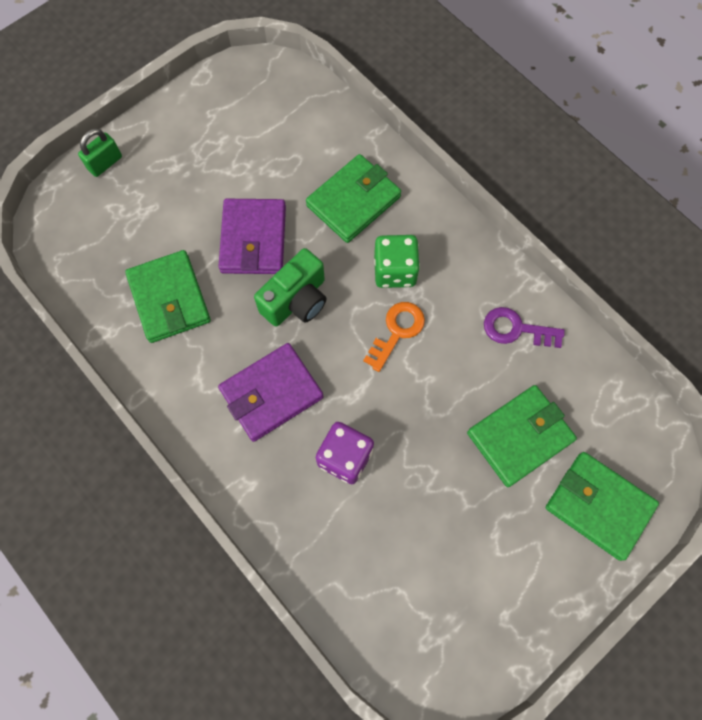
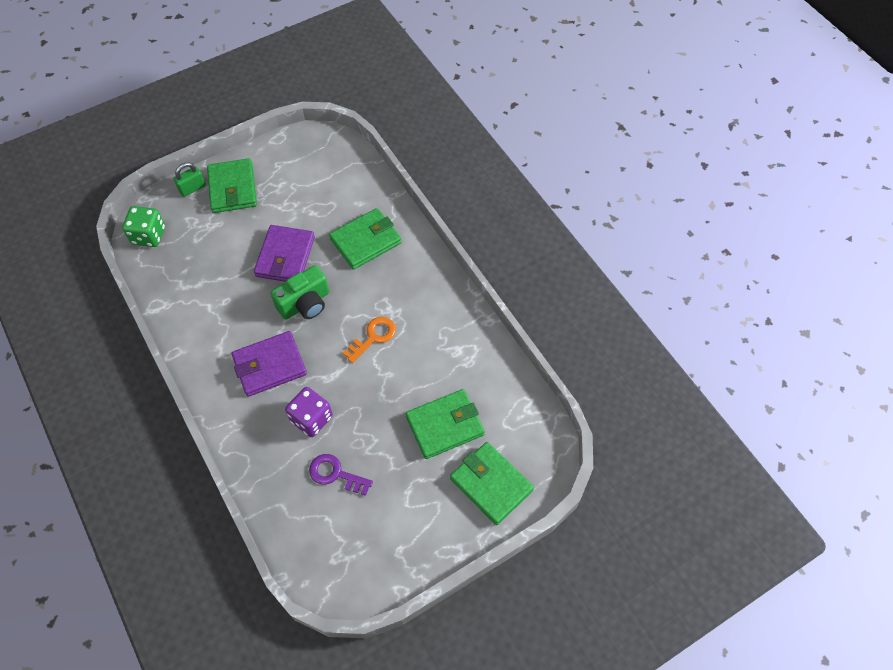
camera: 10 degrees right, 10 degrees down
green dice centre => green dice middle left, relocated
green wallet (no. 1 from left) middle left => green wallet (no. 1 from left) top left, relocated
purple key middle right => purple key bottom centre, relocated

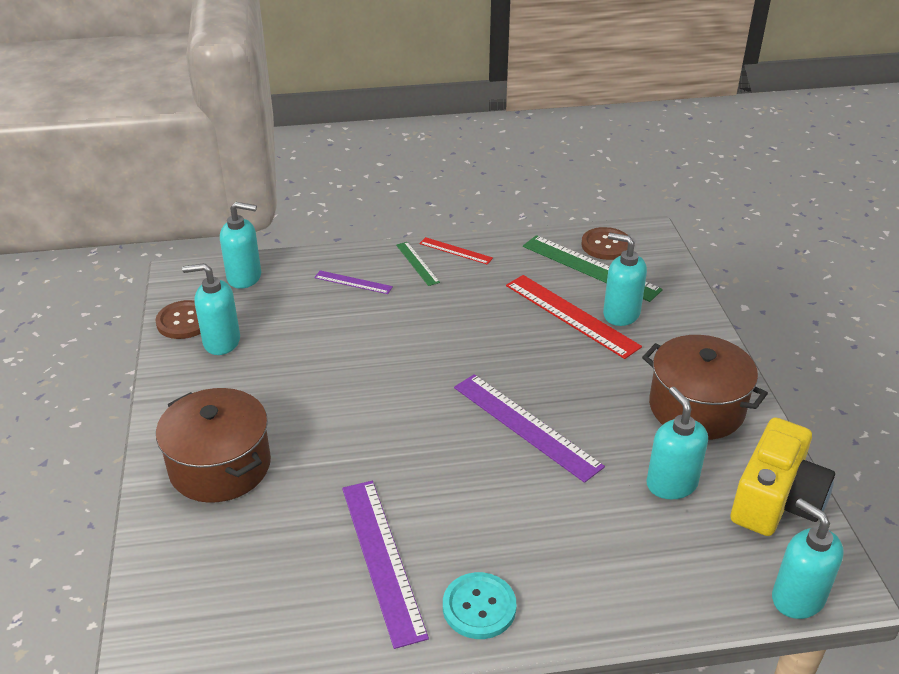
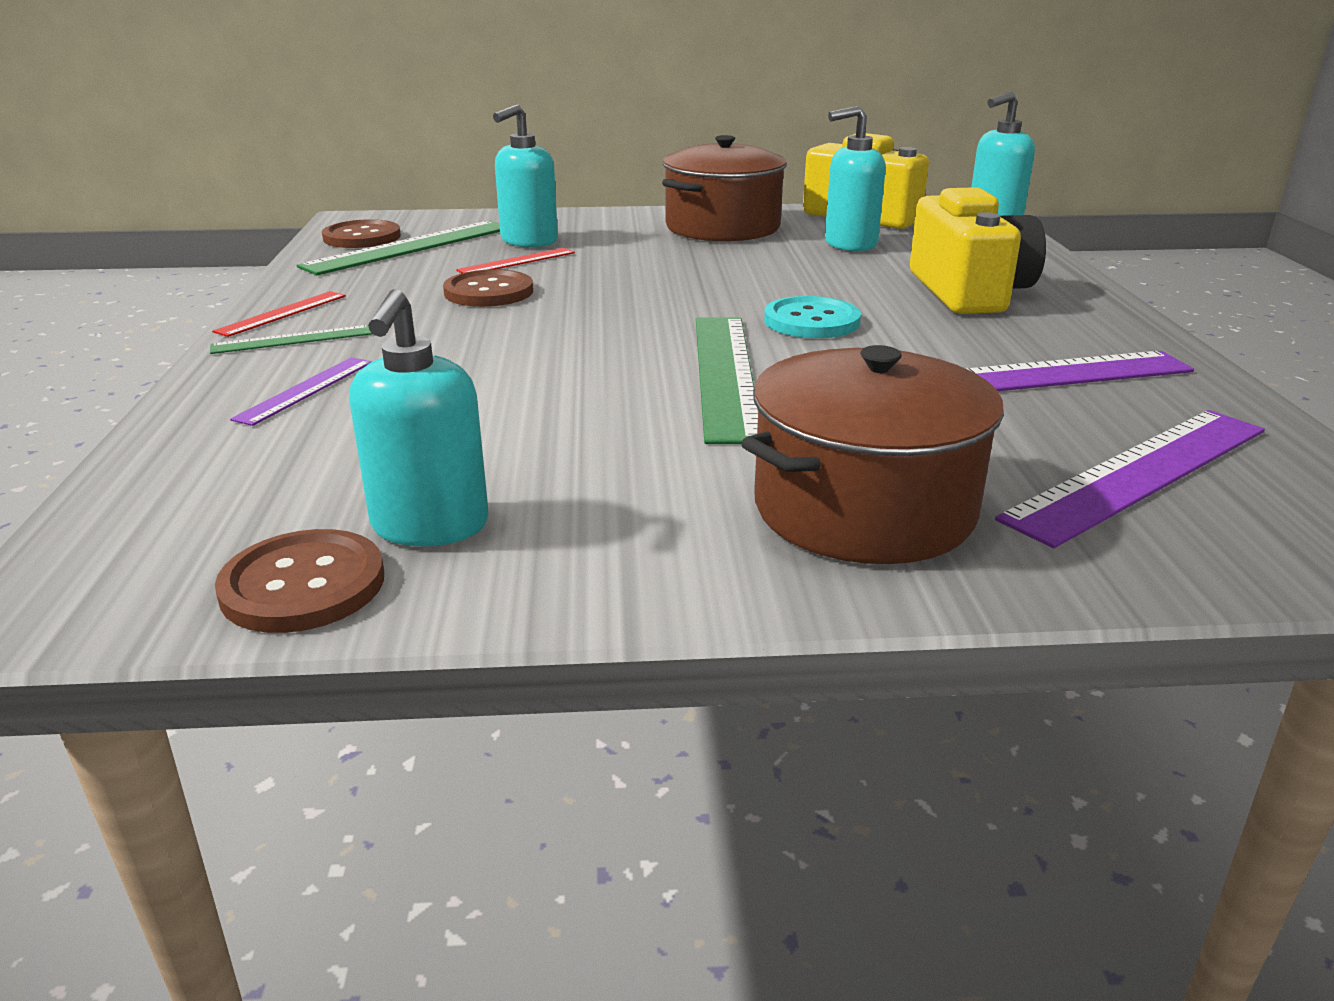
camera: 85 degrees left, 10 degrees down
nothing => brown button (no. 3 from left) top centre
red ruler (no. 2 from left) centre => red ruler (no. 2 from left) top centre, x0.52
nothing => green ruler (no. 3 from left) centre
turquoise button bottom centre => turquoise button top centre, relocated
nothing => yellow camera (no. 2 from left) top right
purple ruler (no. 3 from left) centre => purple ruler (no. 3 from left) middle right, relocated
turquoise soap dispenser (no. 2 from left) middle left => nothing

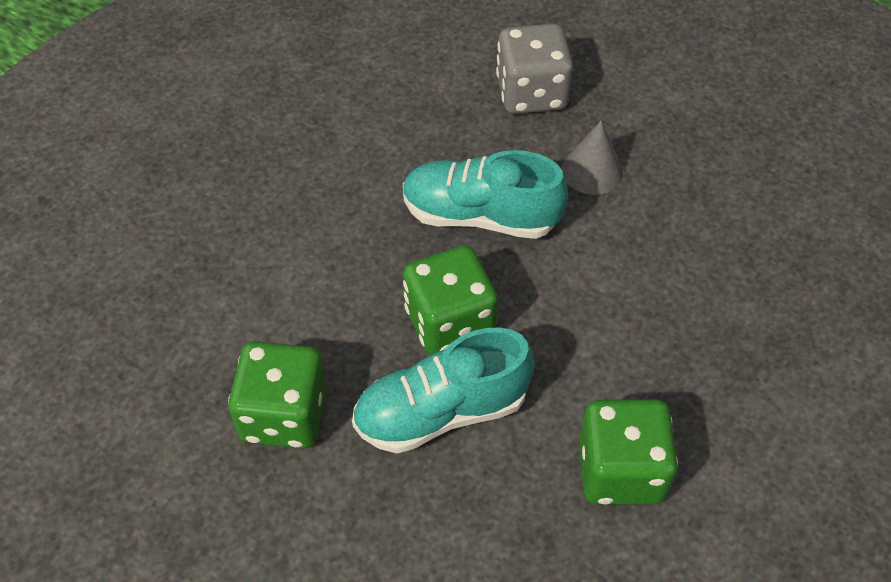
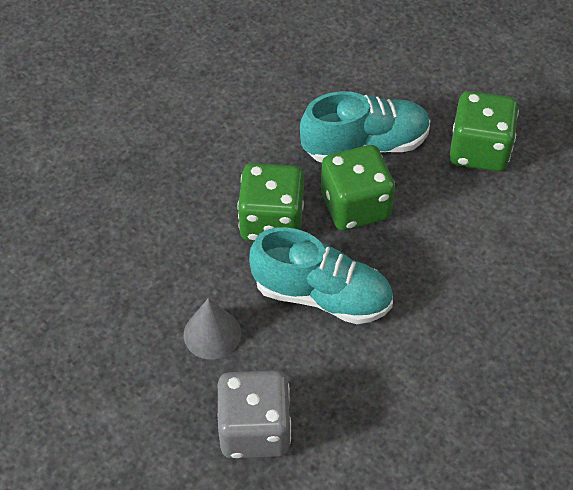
camera: 175 degrees left, 0 degrees up
green dice (no. 3 from left in the first image) bottom right => green dice (no. 1 from left) centre, relocated

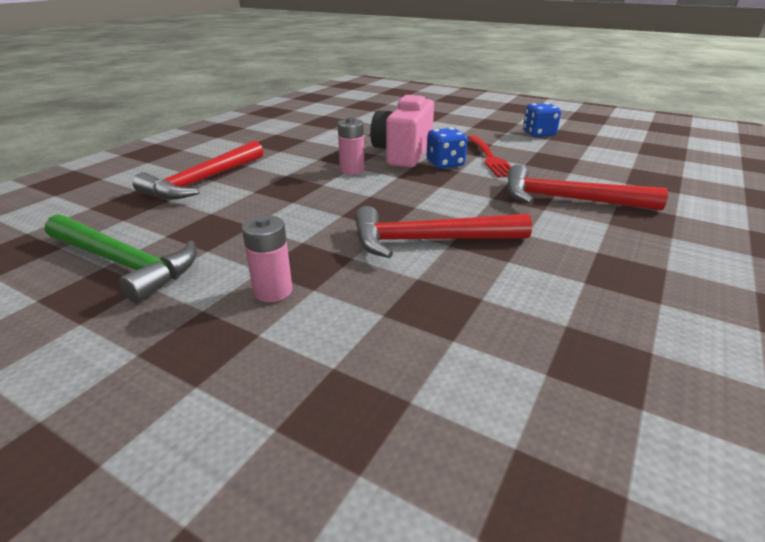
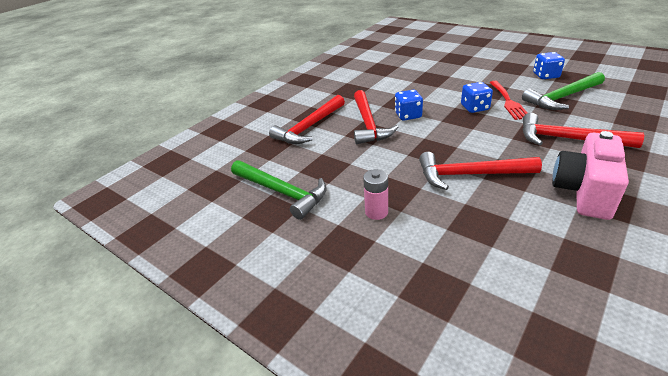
camera: 10 degrees right, 5 degrees up
nothing => red hammer (no. 2 from left) top centre
pink battery (no. 2 from left) top centre => blue dice (no. 1 from left) top centre
nothing => green hammer (no. 2 from left) top right
pink camera top centre => pink camera middle right, relocated

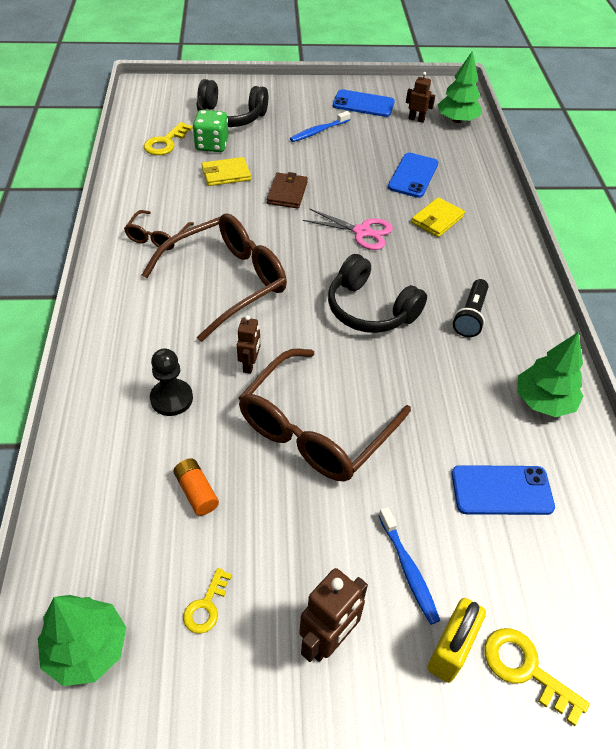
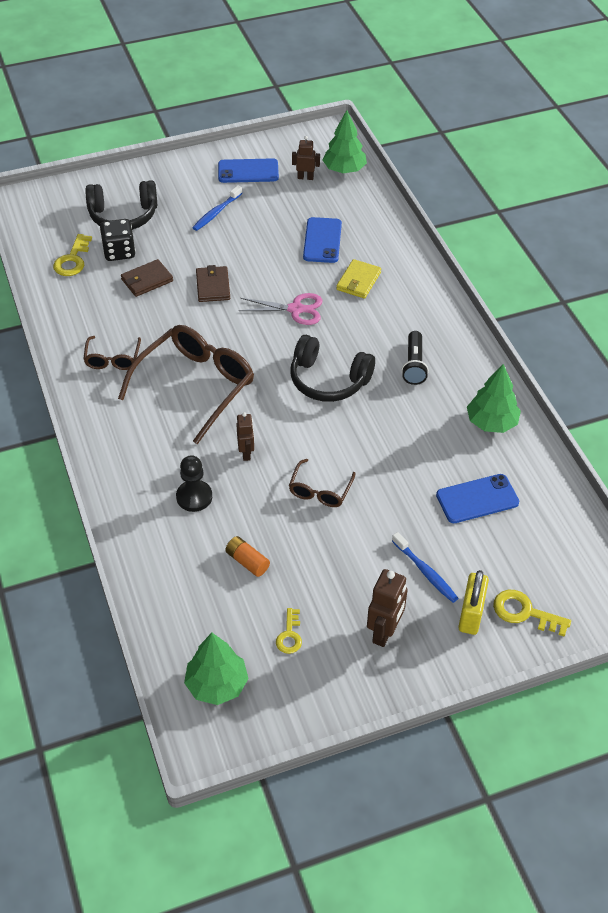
camera: 15 degrees left, 0 degrees up
green dice top centre => black dice top left
yellow wallet (no. 1 from left) top centre => brown wallet (no. 1 from left) top left
brown glasses (no. 3 from left) centre, x0.50

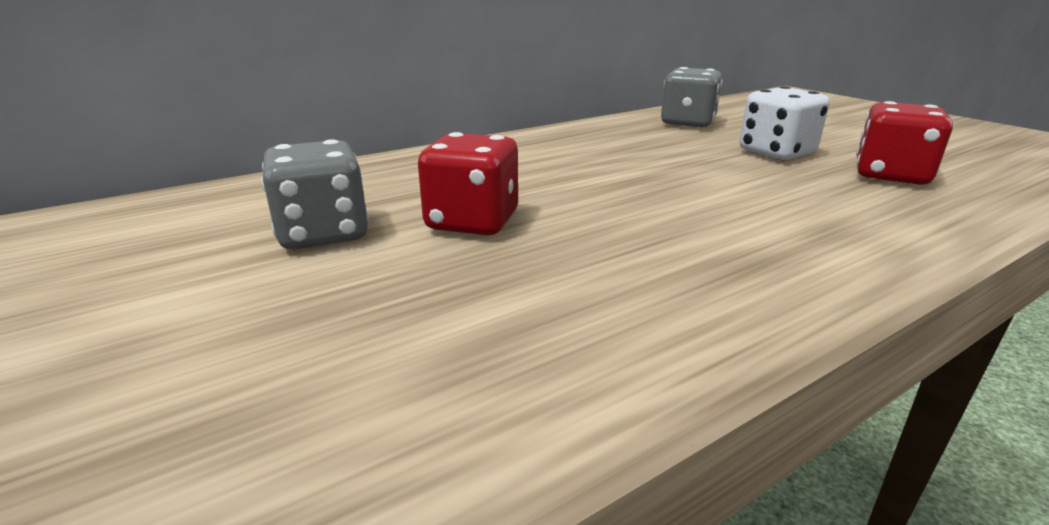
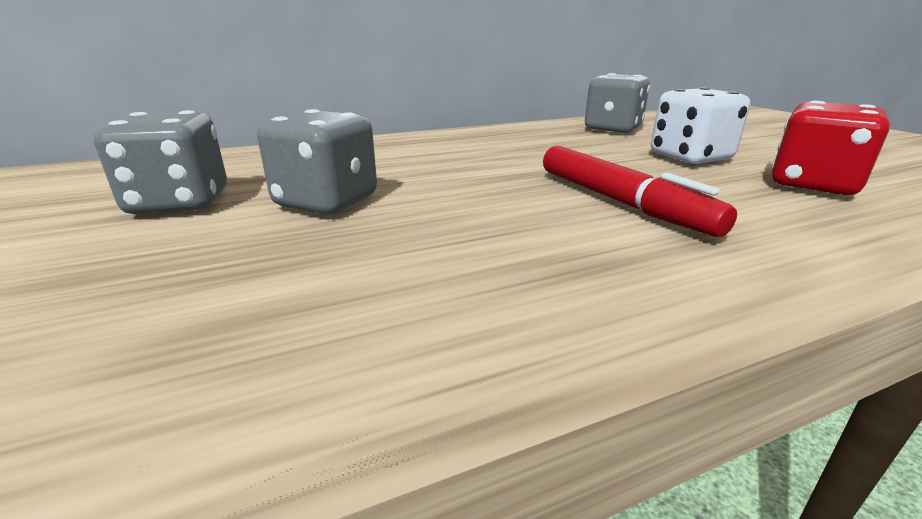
camera: 10 degrees right, 0 degrees up
red dice (no. 1 from left) centre => grey dice (no. 2 from left) top centre
nothing => red marker middle right

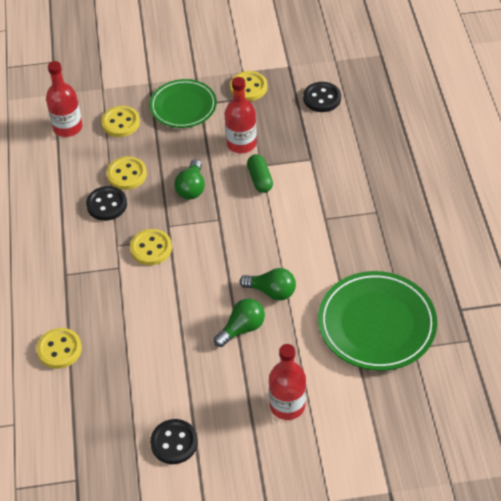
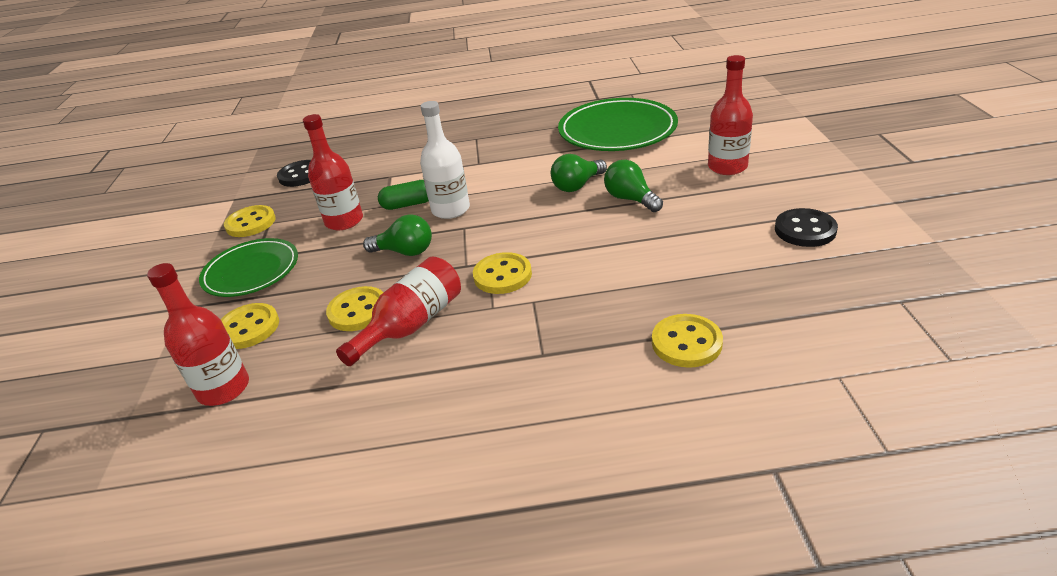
camera: 85 degrees left, 15 degrees down
black button (no. 1 from left) middle left => red bottle (no. 3 from left) centre
nothing => white bottle top centre
green light bulb (no. 3 from left in the first image) centre => green light bulb (no. 2 from left) top centre, 150 degrees counterclockwise

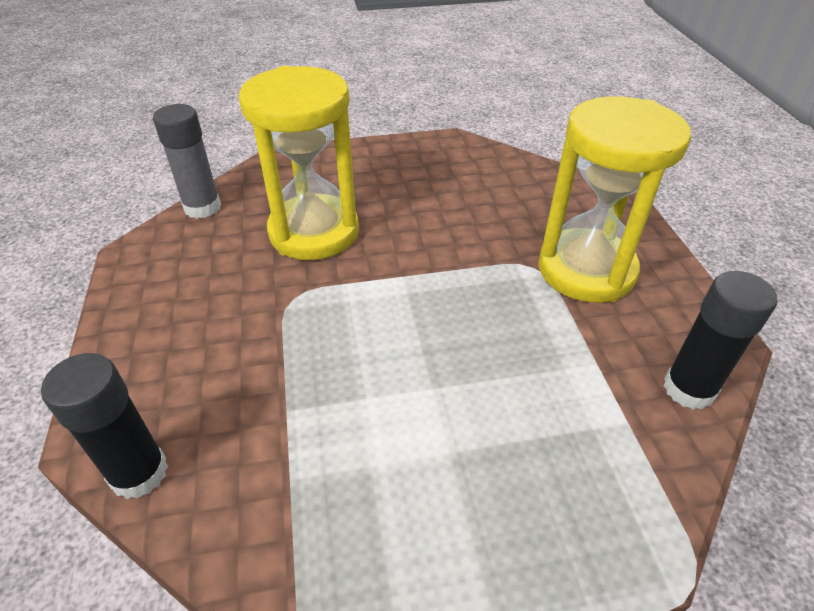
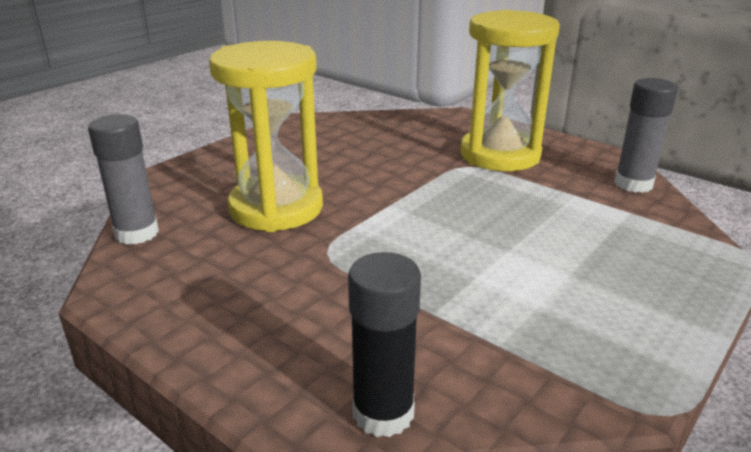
camera: 40 degrees left, 15 degrees down
black glue stick (no. 2 from left) middle right => grey glue stick (no. 2 from left) top right

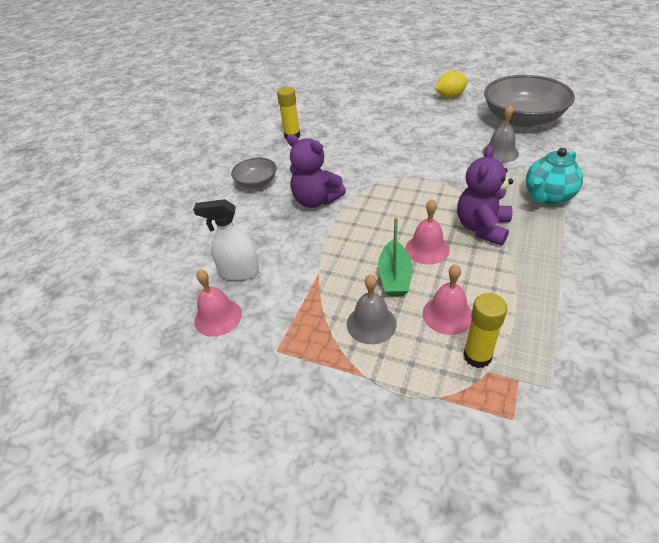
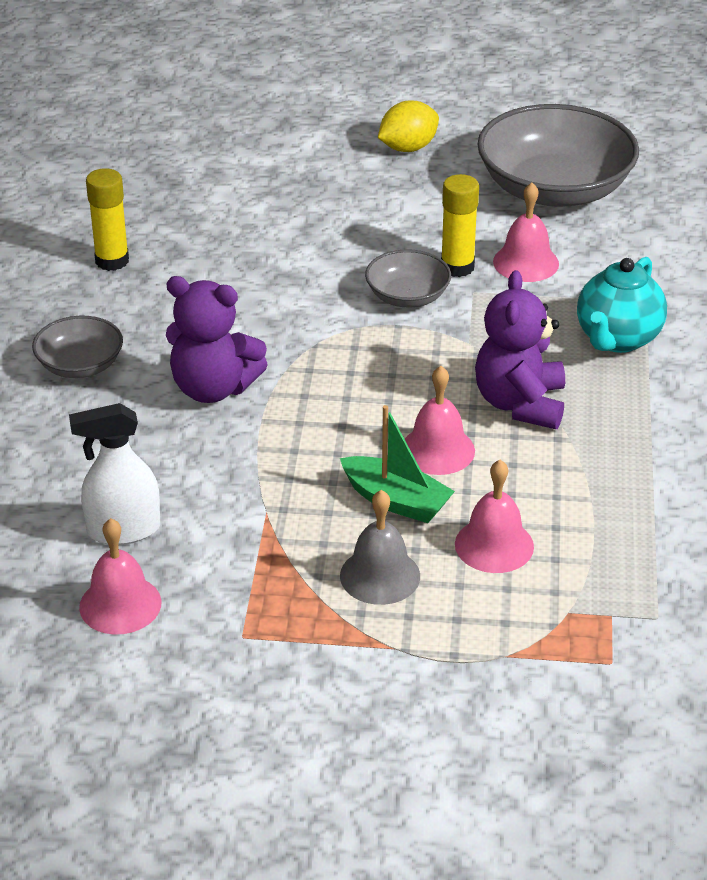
camera: 20 degrees left, 5 degrees down
green boat centre, 45 degrees counterclockwise
nothing => grey bowl (no. 2 from left) top centre
yellow glue stick (no. 2 from left) middle right => yellow glue stick (no. 2 from left) top centre, relocated
grey bell (no. 2 from left) top right => pink bell (no. 4 from left) top right

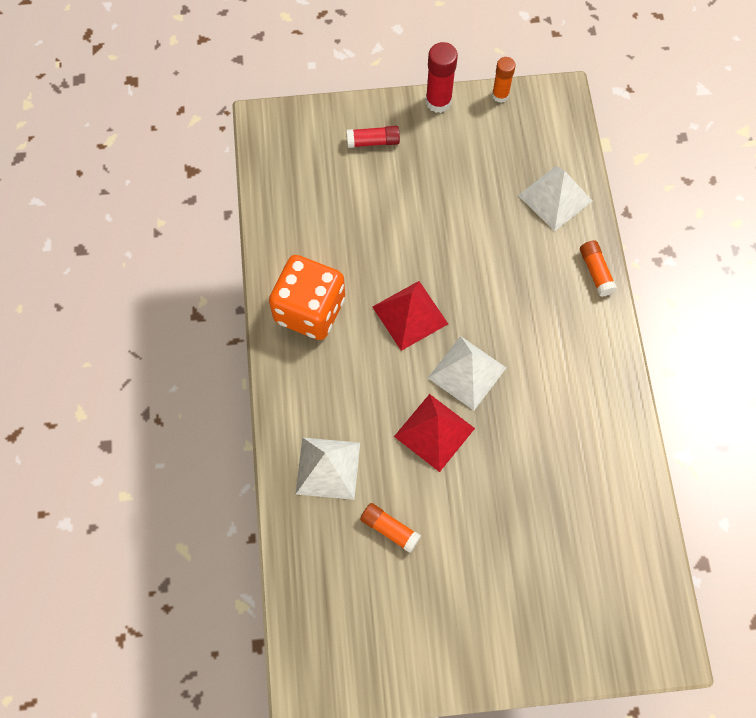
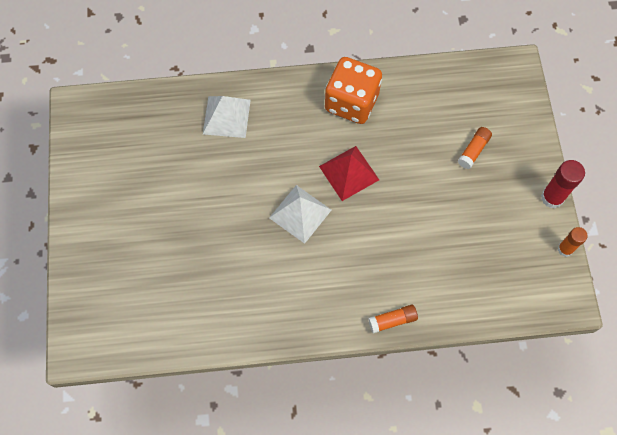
camera: 90 degrees right, 0 degrees up
orange glue stick (no. 1 from left in the first image) bottom centre => orange glue stick (no. 2 from left) middle right, relocated
red glue stick (no. 1 from left) top centre => nothing
red pyramid (no. 2 from left) centre => nothing
white pyramid (no. 3 from left) top right => nothing

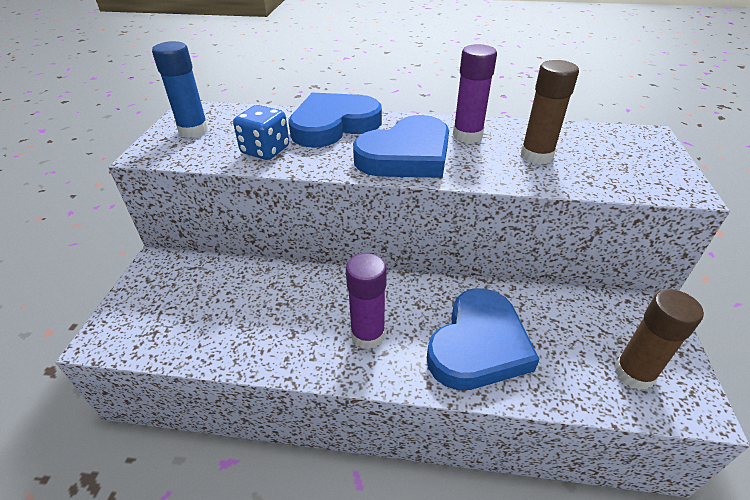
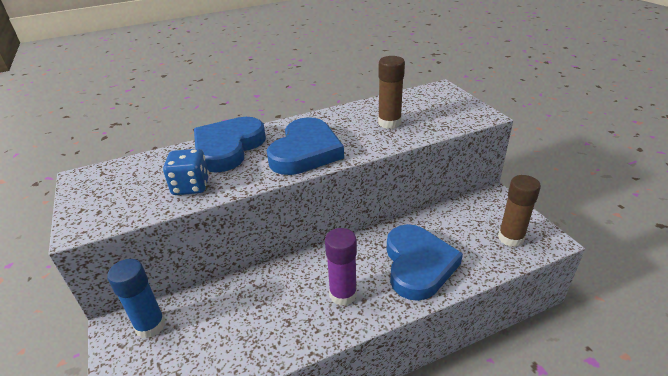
camera: 30 degrees left, 5 degrees down
blue glue stick top left => blue glue stick bottom left, relocated
purple glue stick (no. 2 from left) top centre => nothing

